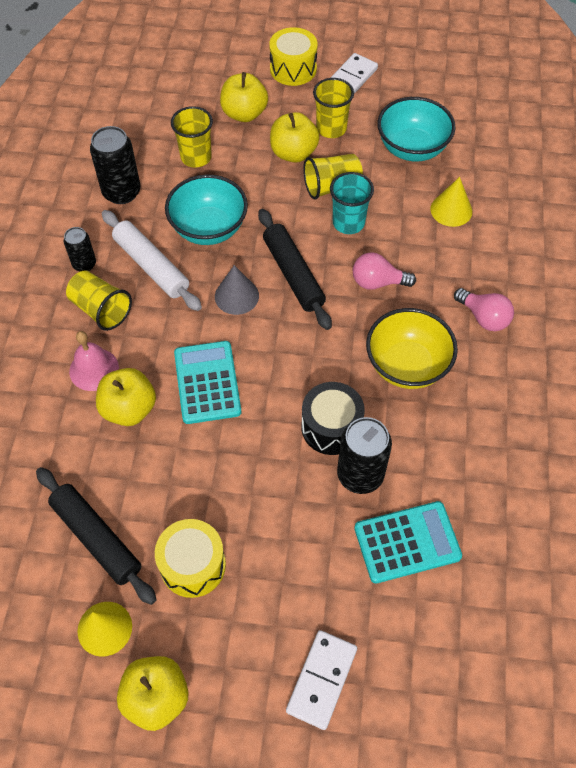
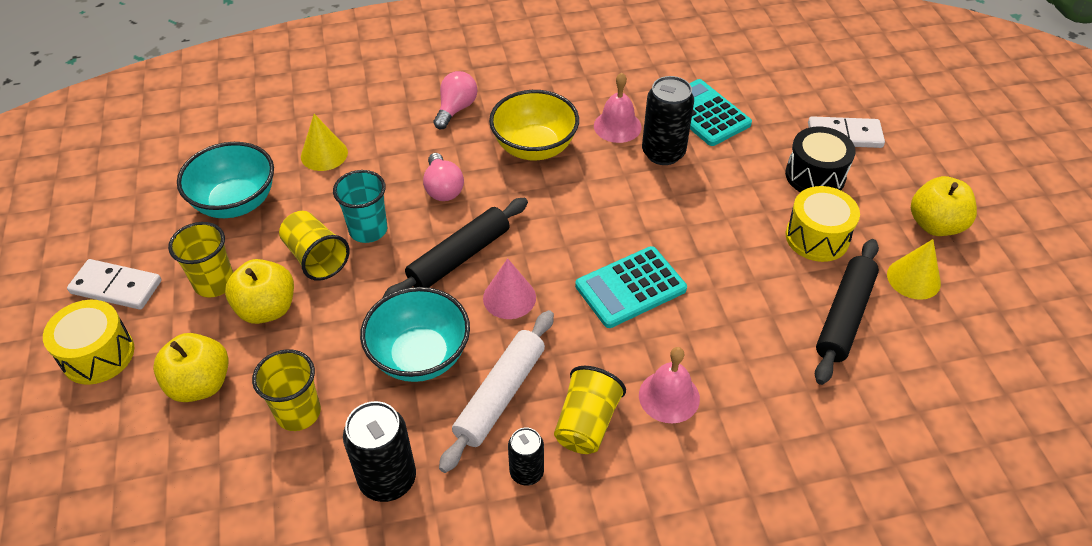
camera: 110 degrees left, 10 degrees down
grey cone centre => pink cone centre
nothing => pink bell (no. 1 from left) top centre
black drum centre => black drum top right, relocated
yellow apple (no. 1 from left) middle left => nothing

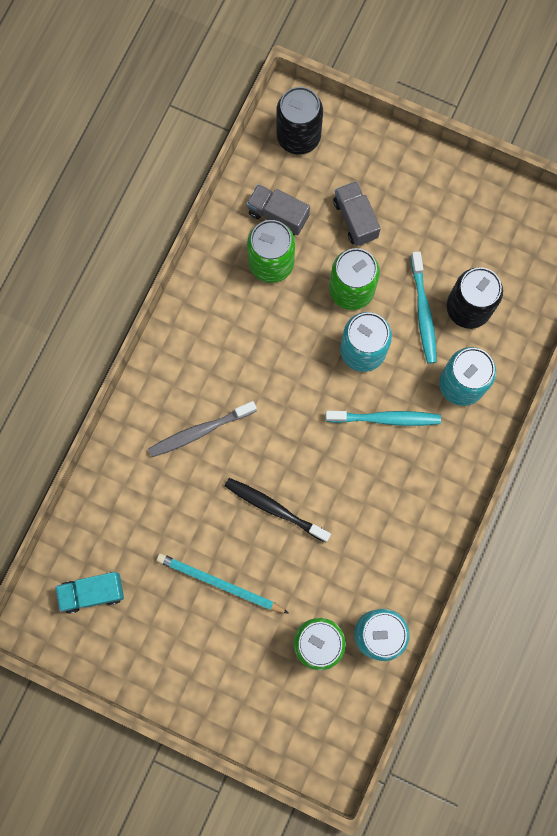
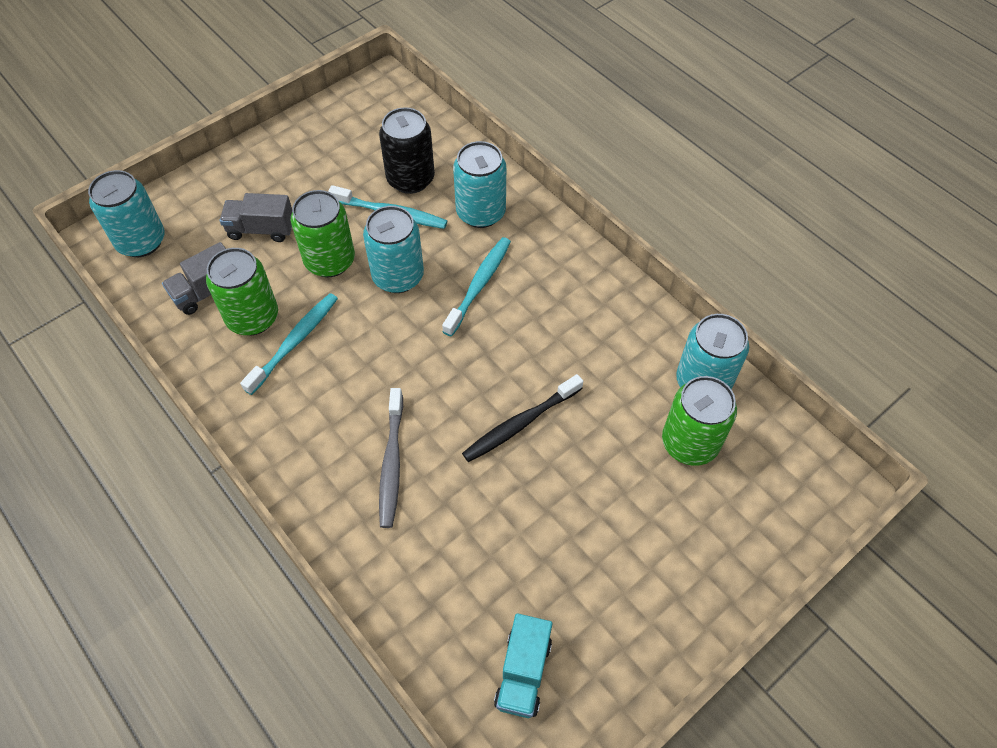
camera: 65 degrees left, 20 degrees down
black can (no. 1 from left) top centre => turquoise can (no. 1 from left) top left
nothing => turquoise toothbrush (no. 1 from left) middle left
turquoise pencil bottom centre => nothing

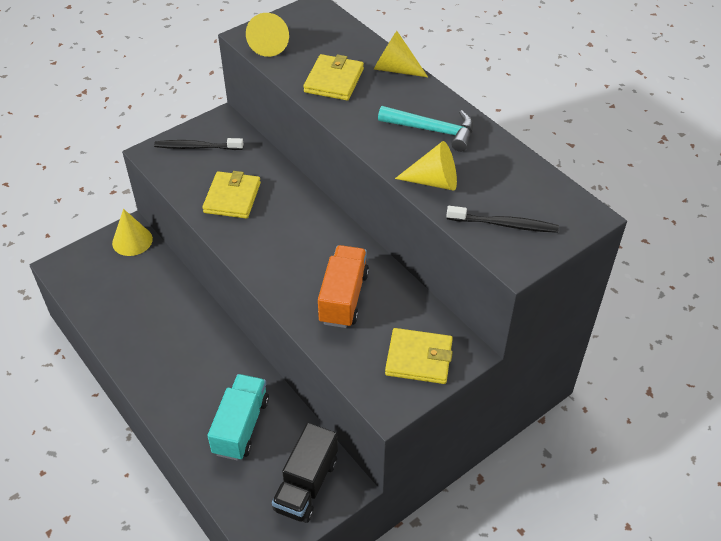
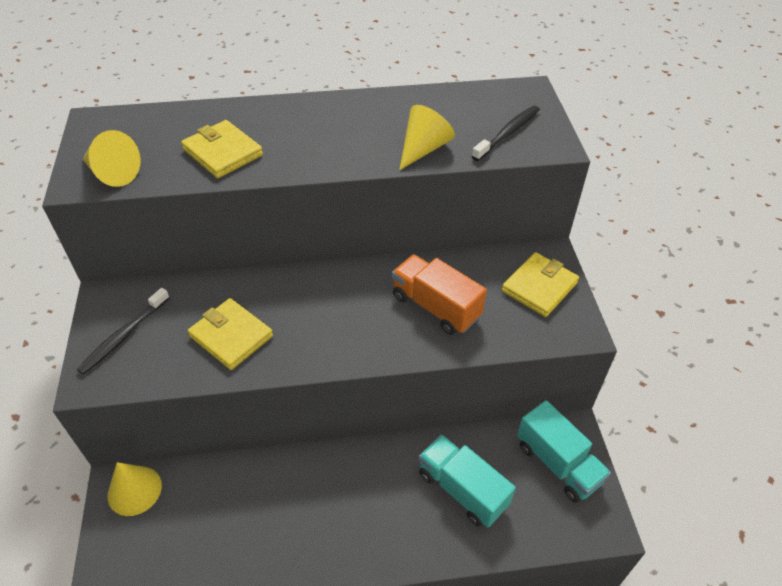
camera: 60 degrees left, 0 degrees up
black truck bottom centre => turquoise truck (no. 2 from left) bottom right
yellow cone (no. 3 from left) top centre => nothing
turquoise hammer top centre => nothing

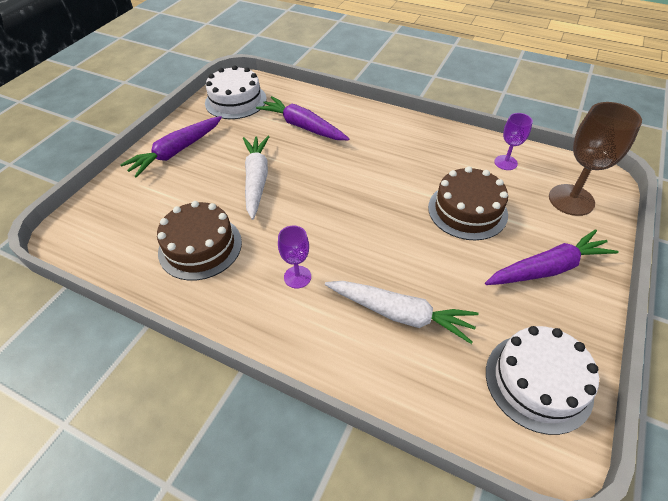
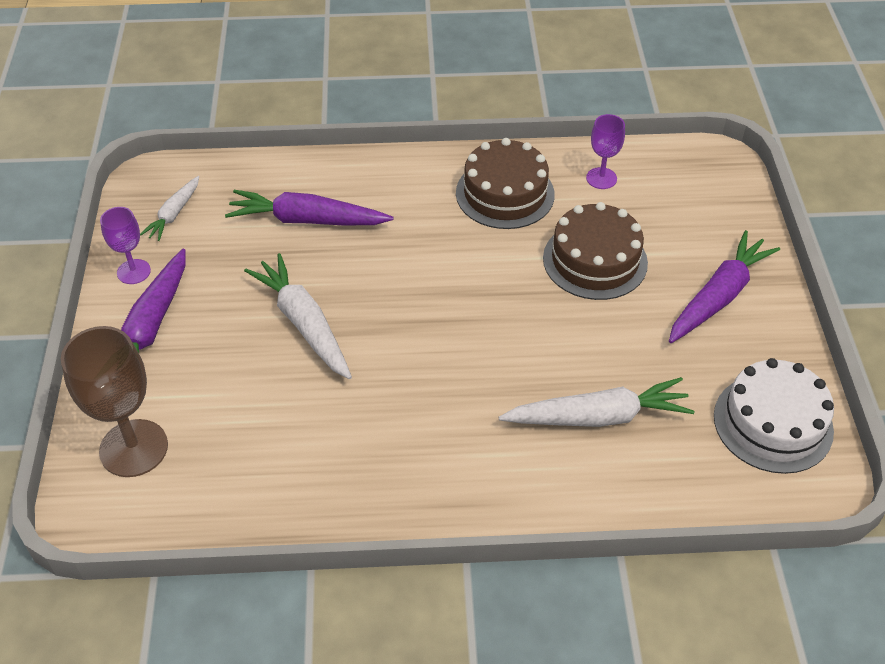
camera: 30 degrees left, 0 degrees up
brown goblet top right => brown goblet middle left, relocated
purple goblet (no. 1 from left) centre => purple goblet (no. 1 from left) middle left, relocated
white cake (no. 1 from left) top centre => white carrot (no. 1 from left) top left
brown cake (no. 1 from left) middle left => brown cake (no. 1 from left) top centre, relocated

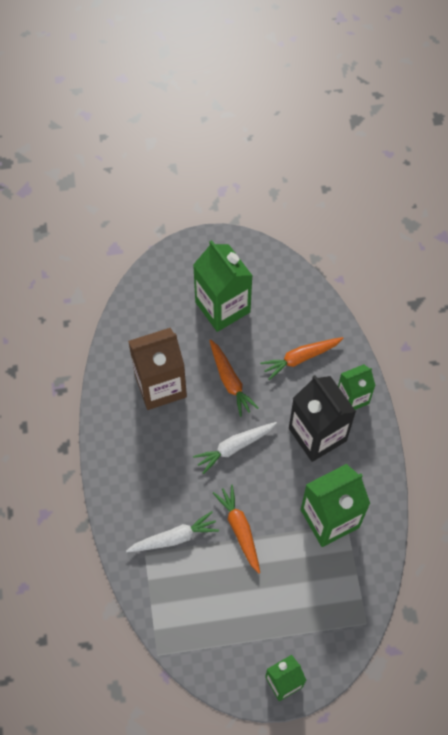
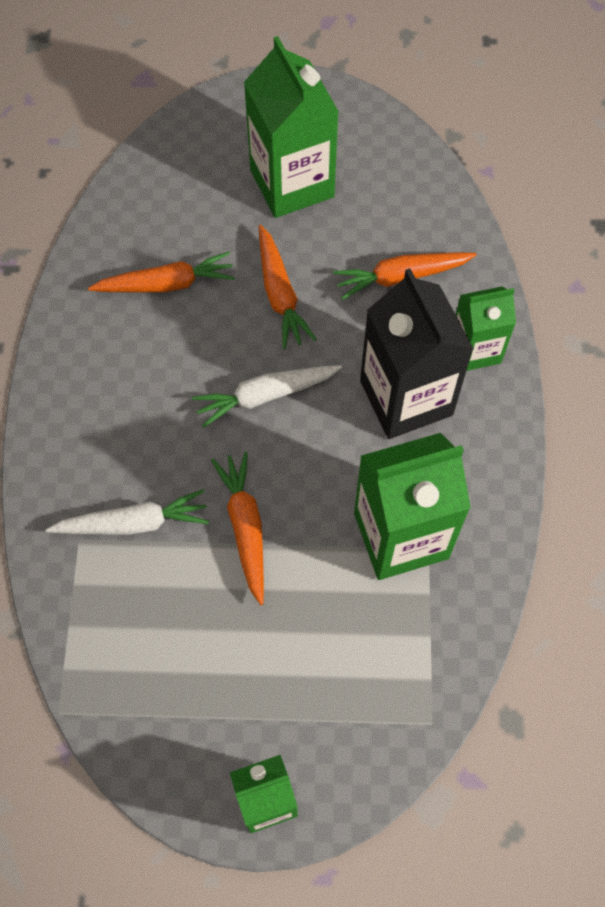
camera: 10 degrees right, 0 degrees up
brown carton centre => orange carrot (no. 1 from left) top left

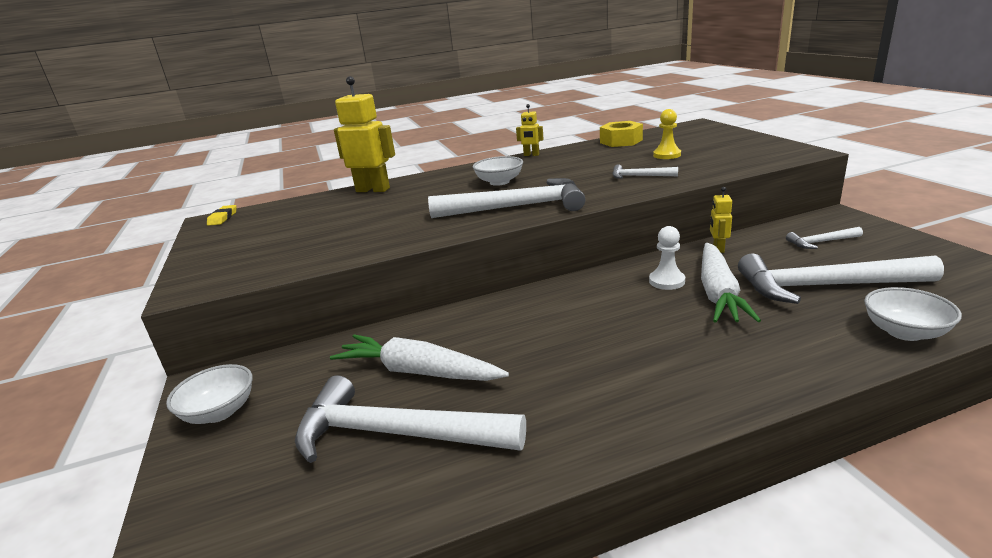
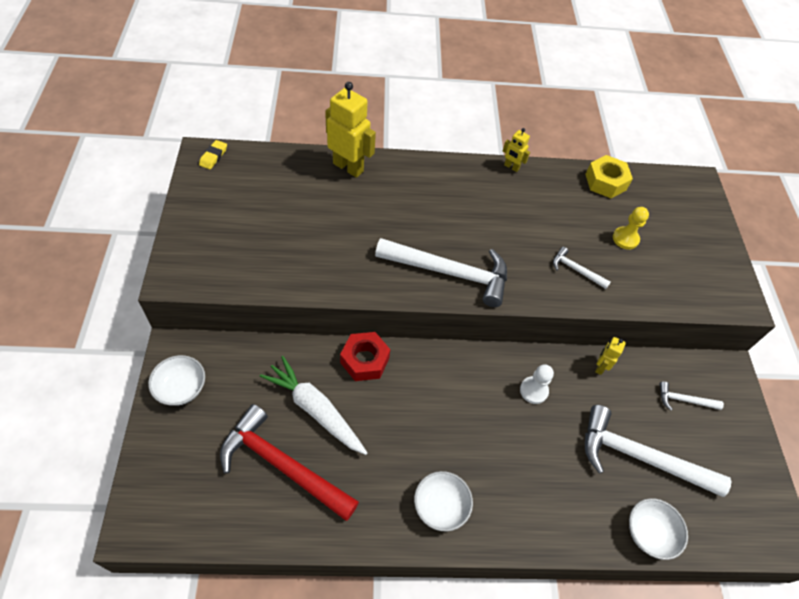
camera: 10 degrees right, 30 degrees up
white hammer (no. 1 from left) bottom centre => red hammer bottom centre
nothing => red nut centre
white bowl (no. 2 from left) top centre => white bowl (no. 2 from left) bottom centre, relocated
white carrot (no. 2 from left) middle right => nothing

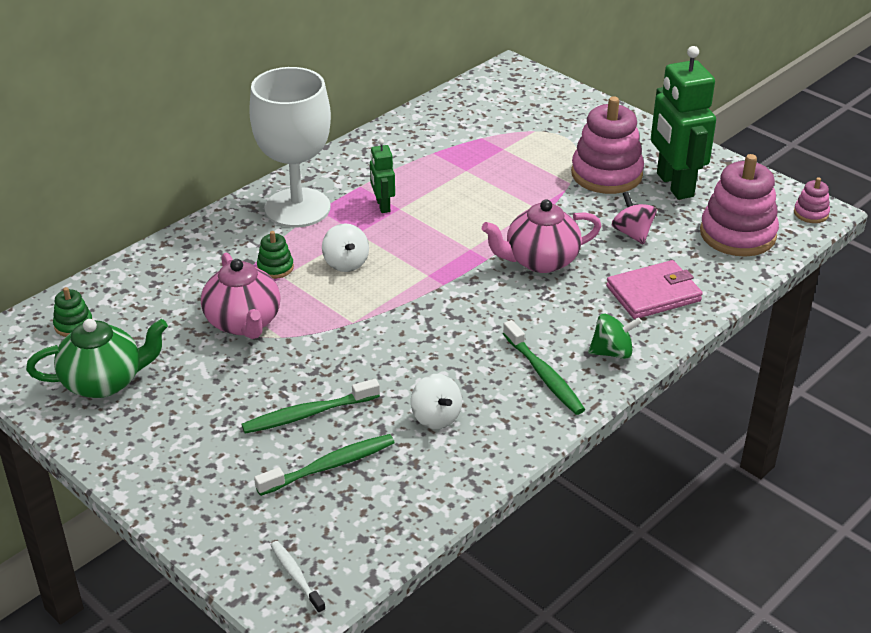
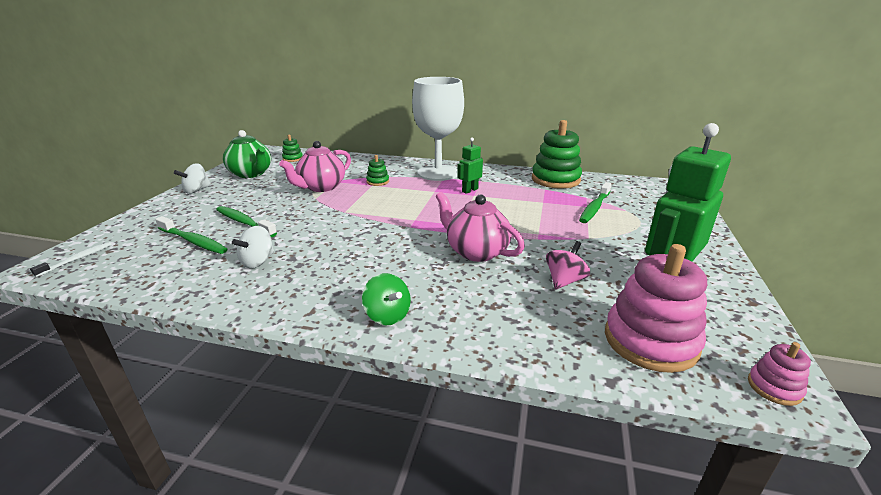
camera: 60 degrees right, 10 degrees down
white spinning top (no. 1 from left) centre => white spinning top (no. 1 from left) middle left, relocated
nothing => green stacking toy (no. 3 from left) top centre
green toothbrush (no. 3 from left) centre => green toothbrush (no. 3 from left) middle right, relocated
pink stacking toy (no. 1 from left) top right => nothing
pink wallet middle right => nothing

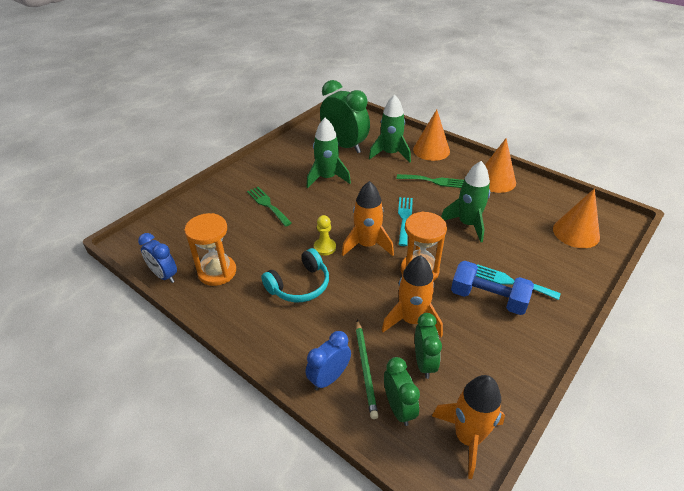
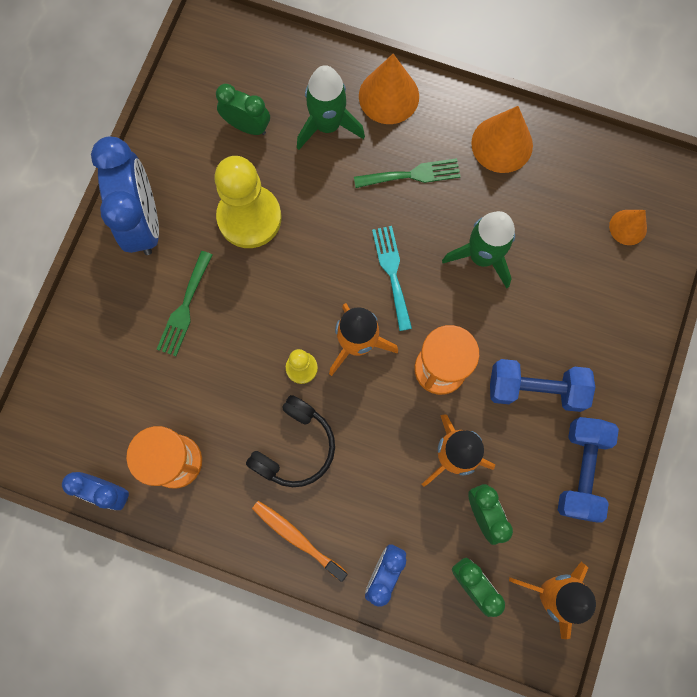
camera: 20 degrees left, 35 degrees up
nothing => blue clock (no. 2 from left) top left
green fork (no. 1 from left) centre => green fork (no. 1 from left) middle left, 105 degrees counterclockwise
green rocket (no. 1 from left) top centre => yellow pawn (no. 1 from left) top centre
green clock (no. 1 from left) top centre, x0.57
turquoise headphones centre => black headphones centre
nothing => orange toothbrush bottom centre
nothing => blue dumbbell (no. 2 from left) bottom right
orange cone (no. 3 from left) middle right => orange cone (no. 3 from left) top right, x0.60
green pencil bottom centre => nothing
turquoise fork (no. 2 from left) middle right => nothing

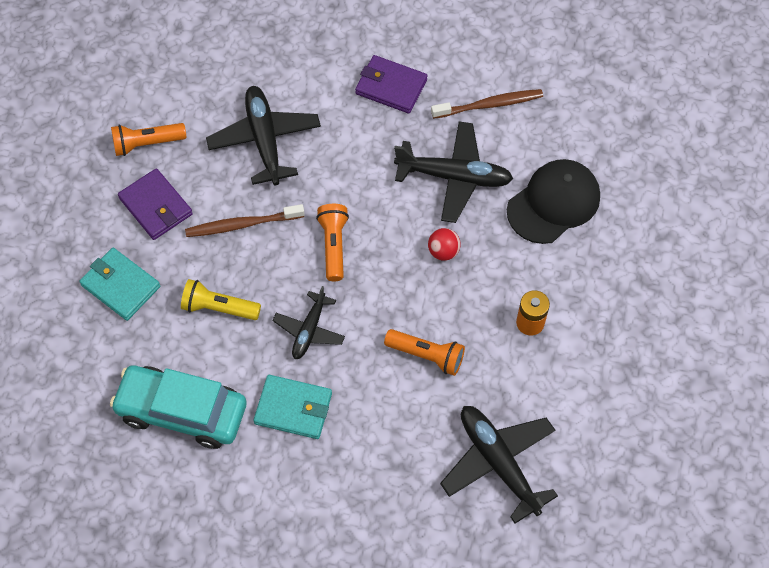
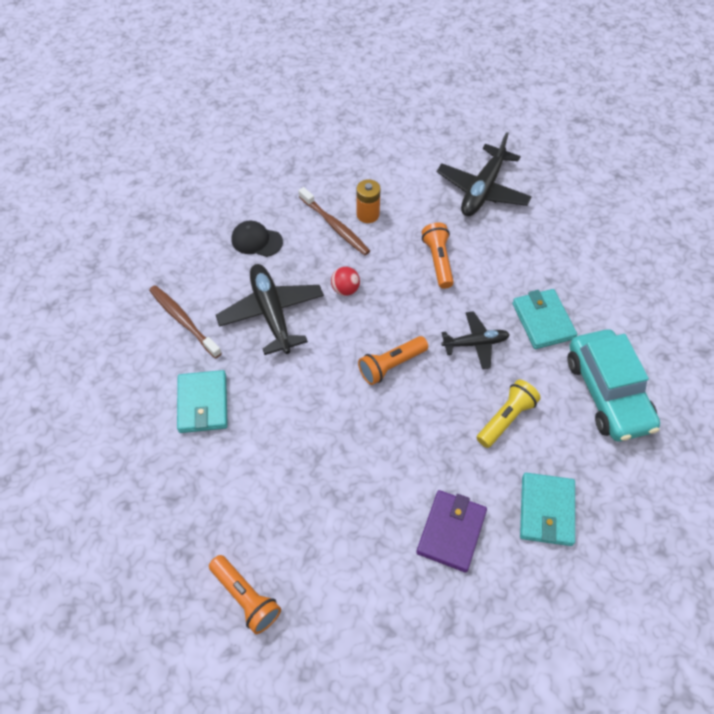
camera: 120 degrees left, 5 degrees down
purple wallet (no. 2 from left) top centre => turquoise wallet (no. 1 from left) middle left
orange flashlight (no. 1 from left) top left => orange flashlight (no. 1 from left) bottom centre, relocated
black cap middle right => black cap centre, x0.59
brown toothbrush (no. 1 from left in the first image) middle left => brown toothbrush (no. 2 from left) top centre, relocated
yellow flashlight middle left => yellow flashlight middle right, 120 degrees counterclockwise
black plane (no. 1 from left) top centre => nothing

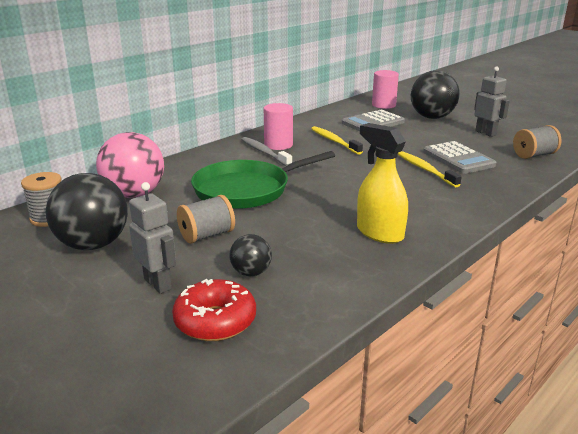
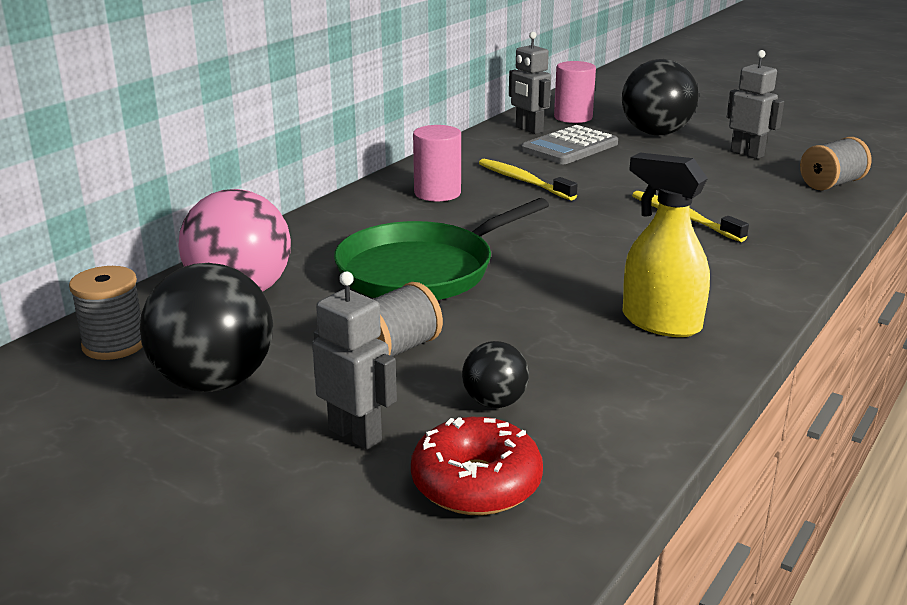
camera: 10 degrees left, 0 degrees up
nothing => grey robot (no. 2 from left) top centre
grey toothbrush centre => nothing
grey calculator (no. 2 from left) middle right => nothing

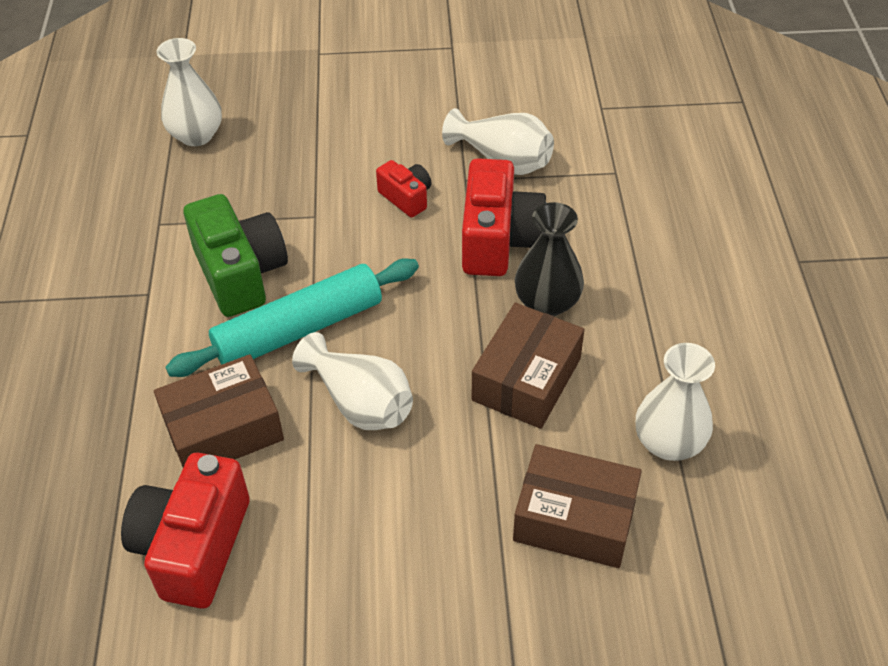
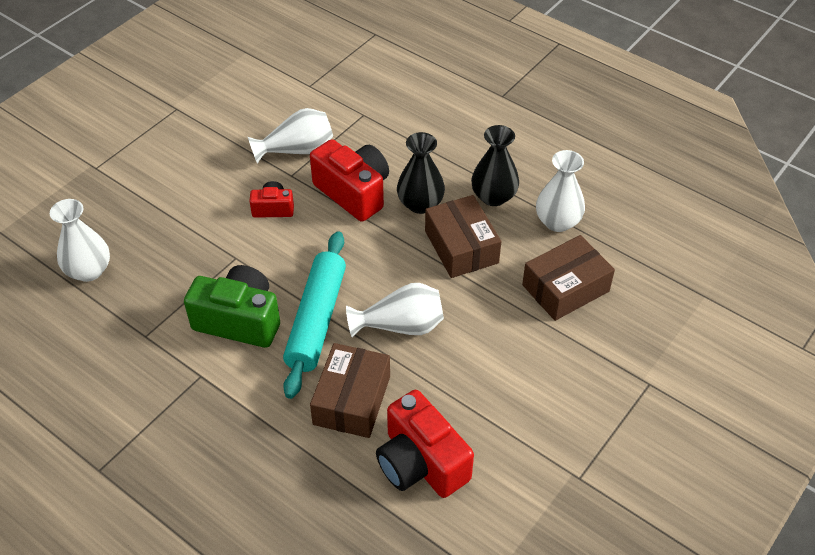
camera: 50 degrees left, 0 degrees up
nothing => black vase (no. 2 from left) top centre

